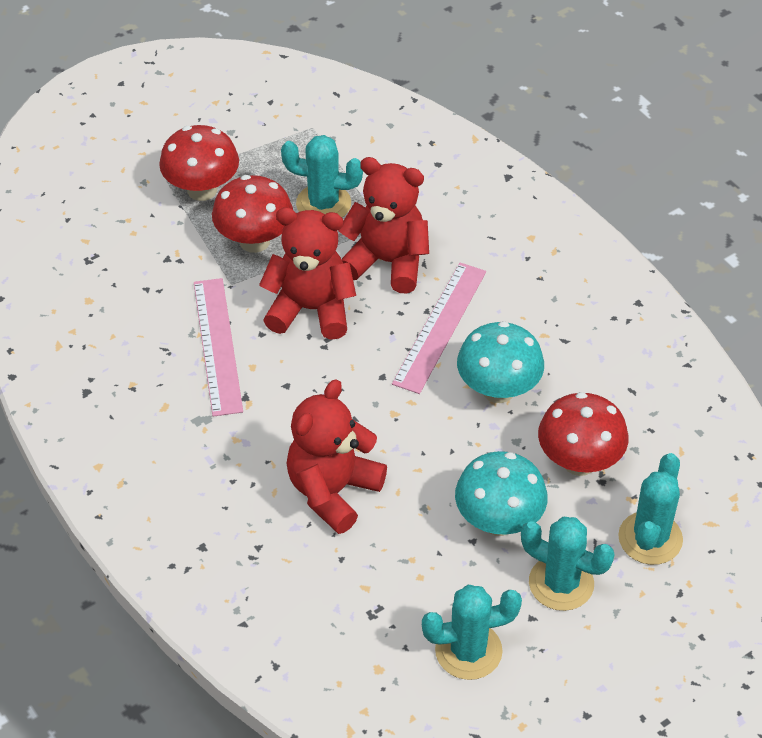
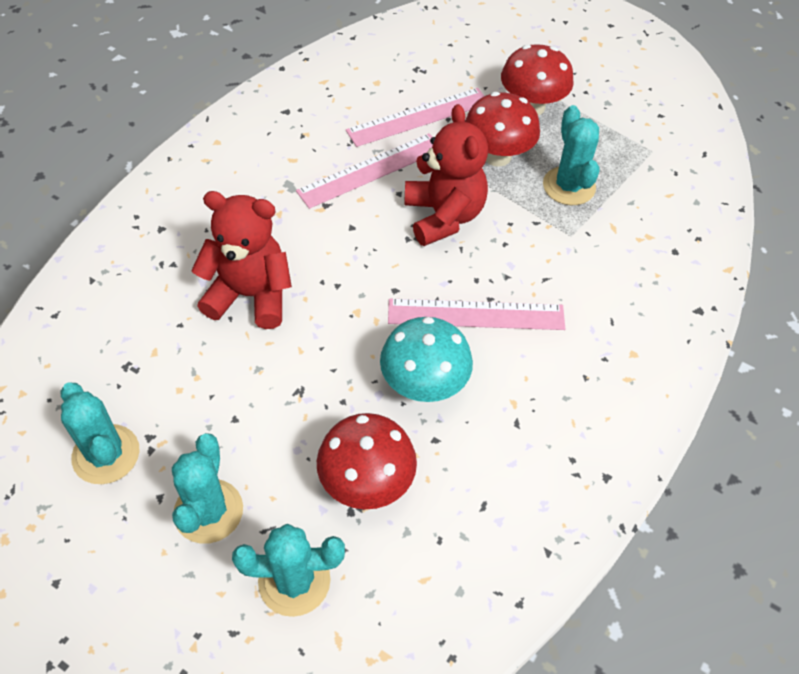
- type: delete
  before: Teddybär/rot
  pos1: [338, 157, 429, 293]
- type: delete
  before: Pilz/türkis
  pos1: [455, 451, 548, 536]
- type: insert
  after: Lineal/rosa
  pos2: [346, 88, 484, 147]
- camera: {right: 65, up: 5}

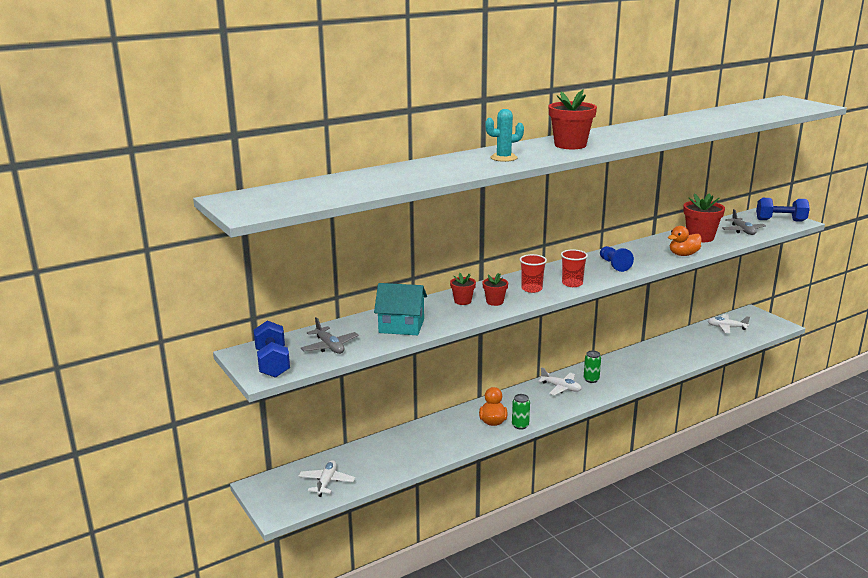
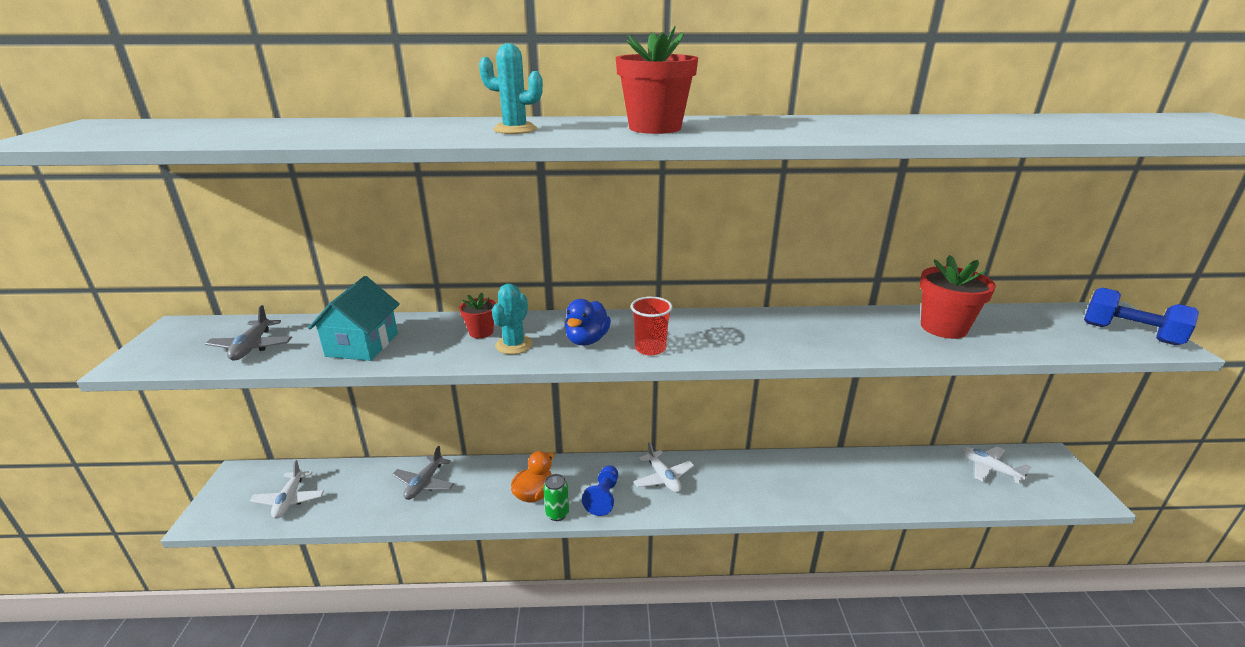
- type: delete
  before: Hantel/blau
  pos1: [254, 320, 290, 378]
- type: delete
  before: Dose/grün
  pos1: [584, 350, 601, 383]
- type: delete
  before: Ente/orange
  pos1: [668, 226, 702, 256]
- type: move
  before: Bauer/blau
  pos1: [600, 246, 634, 272]
  pos2: [582, 465, 618, 516]
- type: move
  before: Flugzeug/grau
  pos1: [722, 209, 766, 235]
  pos2: [392, 446, 454, 500]
- type: replace
  before: Blumentopf/rot
  after: Kaktus/türkis
  pos1: [482, 273, 508, 306]
  pos2: [492, 284, 533, 354]
- type: replace
  before: Becher/rot
  after: Ente/blau
  pos1: [520, 254, 547, 293]
  pos2: [565, 299, 611, 345]
- type: rotate
  before: Flugzeug/weiß
  pos1: [298, 460, 355, 497]
  pos2: [250, 460, 324, 518]
  turn: 135
- type: rotate
  before: Haus/türkis
  pos1: [374, 283, 427, 335]
  pos2: [308, 276, 400, 361]
  turn: 60
- camera: {right: 30, up: 5}

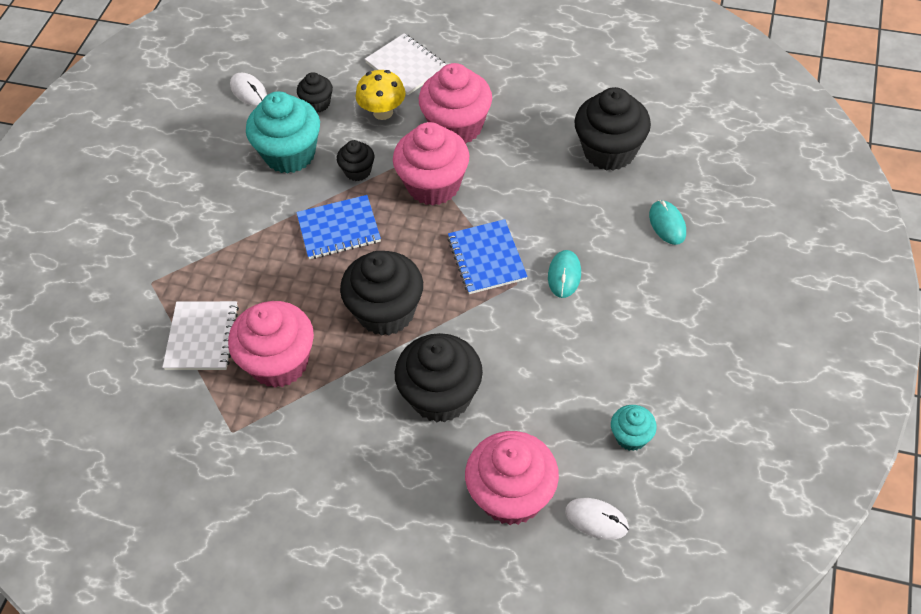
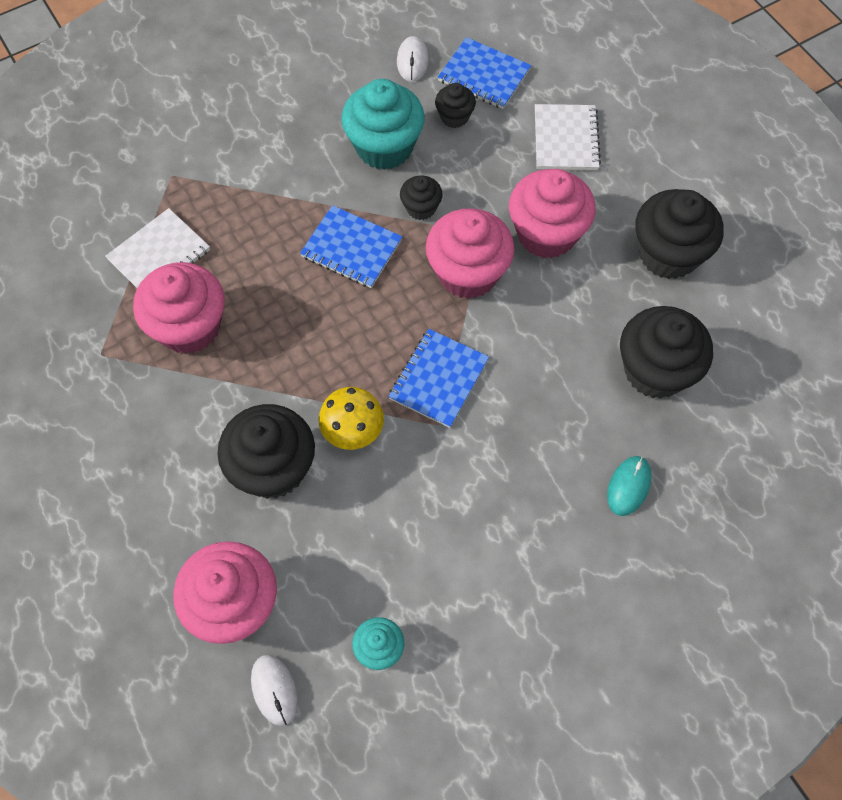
- type: delete
  before: Computermaus/türkis
  pos1: [548, 250, 581, 298]
- type: insert
  after: Notizbuch/blau
  pos2: [438, 37, 531, 109]
- type: move
  before: Muffin/schwarz
  pos1: [340, 251, 423, 336]
  pos2: [635, 189, 724, 279]
- type: move
  before: Pilz/gelb
  pos1: [356, 70, 406, 120]
  pos2: [319, 387, 384, 450]
- camera: {right: 40, up: 10}

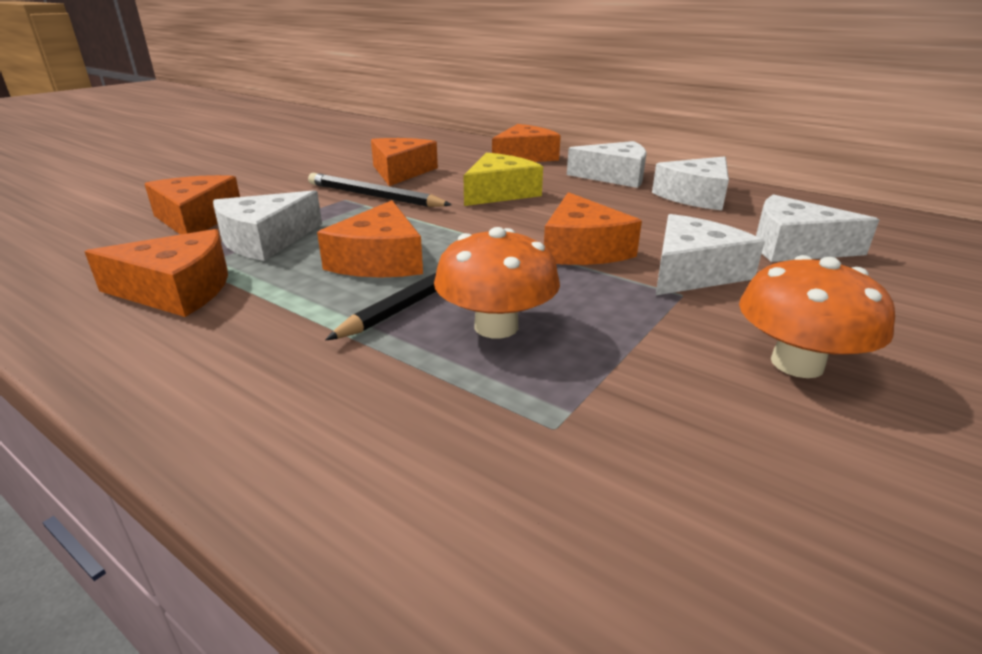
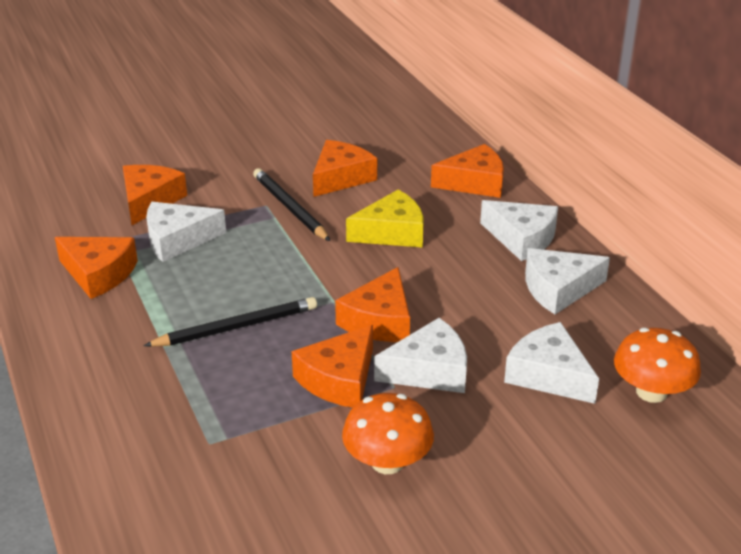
- type: move
  before: Käse/orange
  pos1: [317, 200, 423, 278]
  pos2: [292, 325, 373, 407]
- type: move
  before: Pilz/orange
  pos1: [434, 227, 560, 339]
  pos2: [614, 328, 701, 403]
- camera: {right: 30, up: 5}

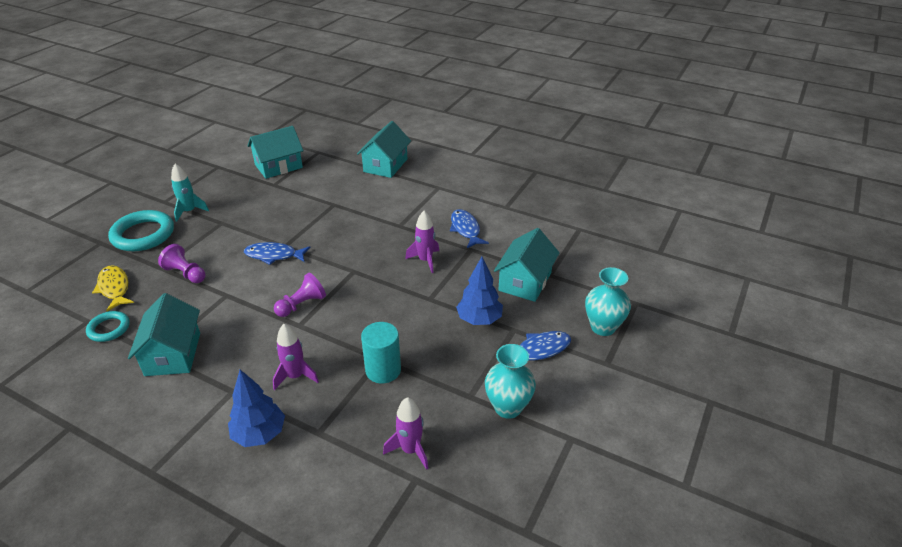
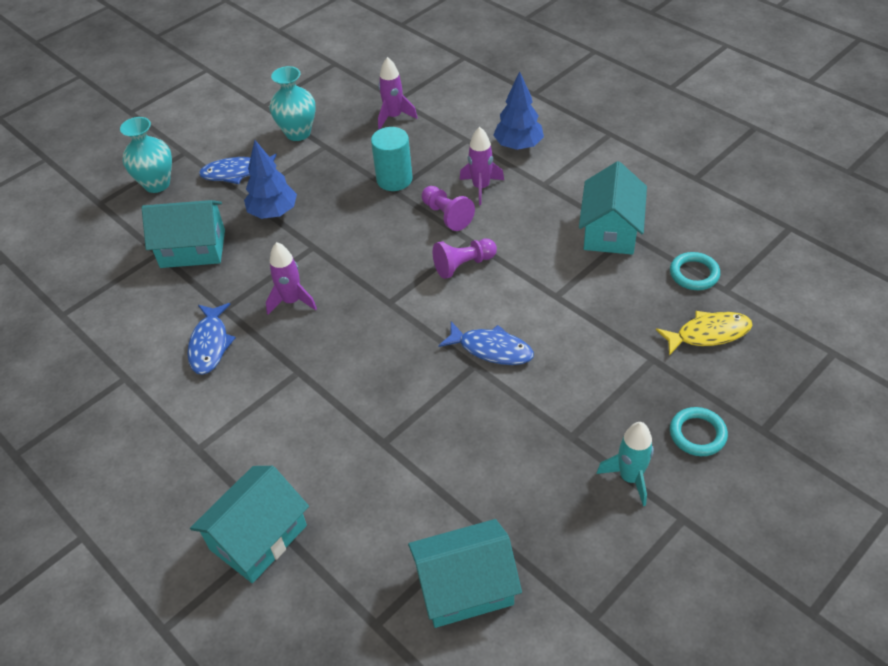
- type: move
  before: Bauer/lila
  pos1: [158, 244, 206, 283]
  pos2: [422, 186, 475, 231]
- type: rotate
  before: Fisch/gelb
  pos1: [92, 265, 134, 311]
  pos2: [656, 311, 752, 355]
  turn: -90
- type: rotate
  before: Haus/türkis
  pos1: [494, 228, 560, 302]
  pos2: [142, 200, 225, 268]
  turn: 45
- type: resize
  before: Ring/türkis
  pos1: [108, 210, 174, 251]
  pos2: [670, 407, 728, 456]
  scale: 0.56
- camera: {right: -160, up: 10}

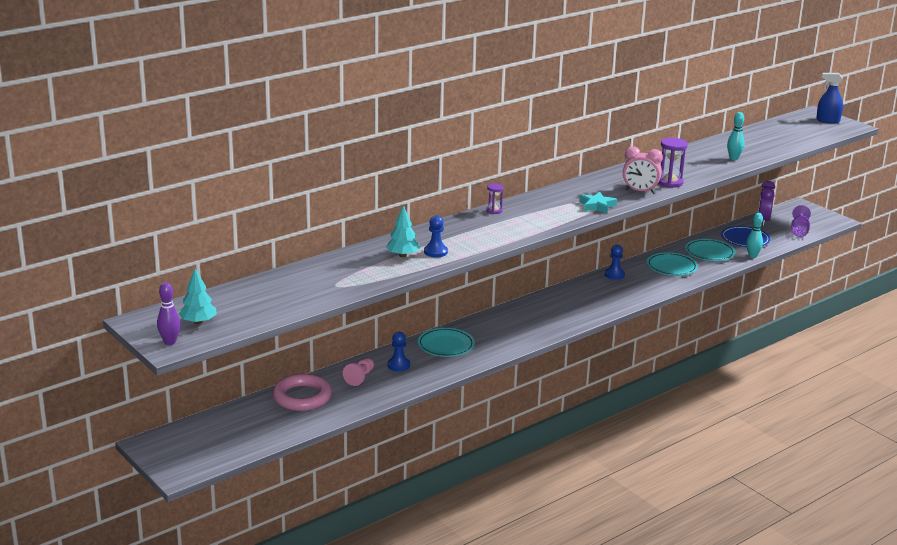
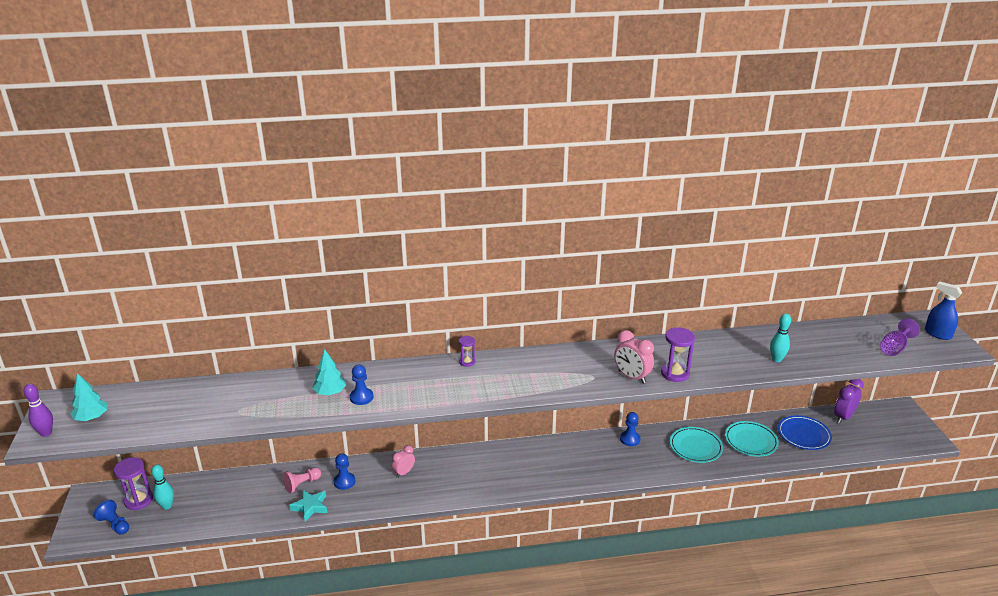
- type: delete
  before: Ring/rosa
  pos1: [272, 374, 332, 411]
- type: insert
  after: Bauer/blau
  pos2: [93, 500, 129, 534]
- type: insert
  after: Sanduhr/lila
  pos2: [114, 457, 153, 510]
- type: move
  before: Stern/türkis
  pos1: [579, 192, 617, 213]
  pos2: [289, 490, 327, 521]
- type: move
  before: Bowlingkegel/türkis
  pos1: [746, 213, 763, 258]
  pos2: [151, 464, 174, 510]
- type: move
  before: Kelch/lila
  pos1: [791, 205, 811, 237]
  pos2: [880, 319, 920, 356]
- type: replace
  before: Teller/türkis
  after: Wecker/rosa
  pos1: [418, 328, 475, 357]
  pos2: [392, 445, 415, 478]
- camera: {right: 30, up: 5}

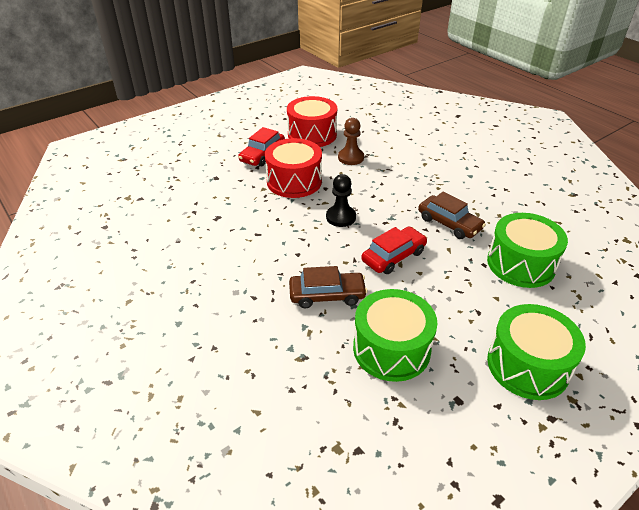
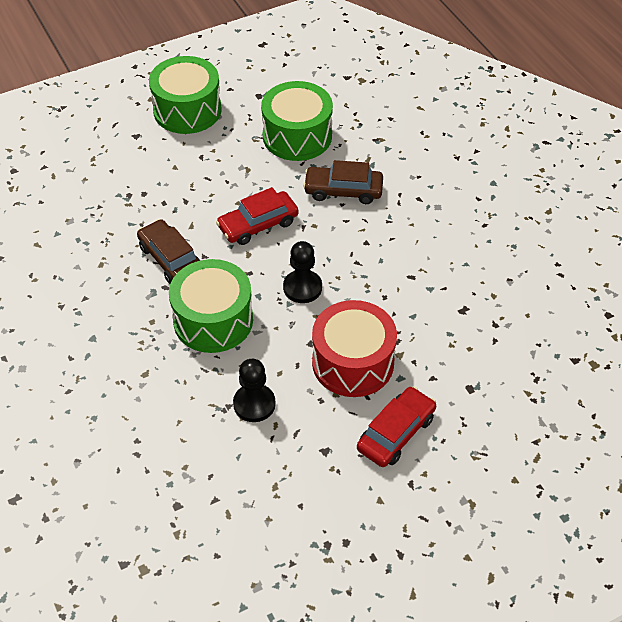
- type: delete
  before: Trommel/rot
  pos1: [287, 96, 337, 147]
- type: move
  before: Trommel/grün
  pos1: [487, 213, 568, 288]
  pos2: [169, 259, 253, 353]
- type: recolor
  before: Bauer/braun
  after: Bauer/schwarz
  pos1: [338, 118, 364, 165]
  pos2: [233, 359, 276, 422]
- camera: {right: -170, up: 10}

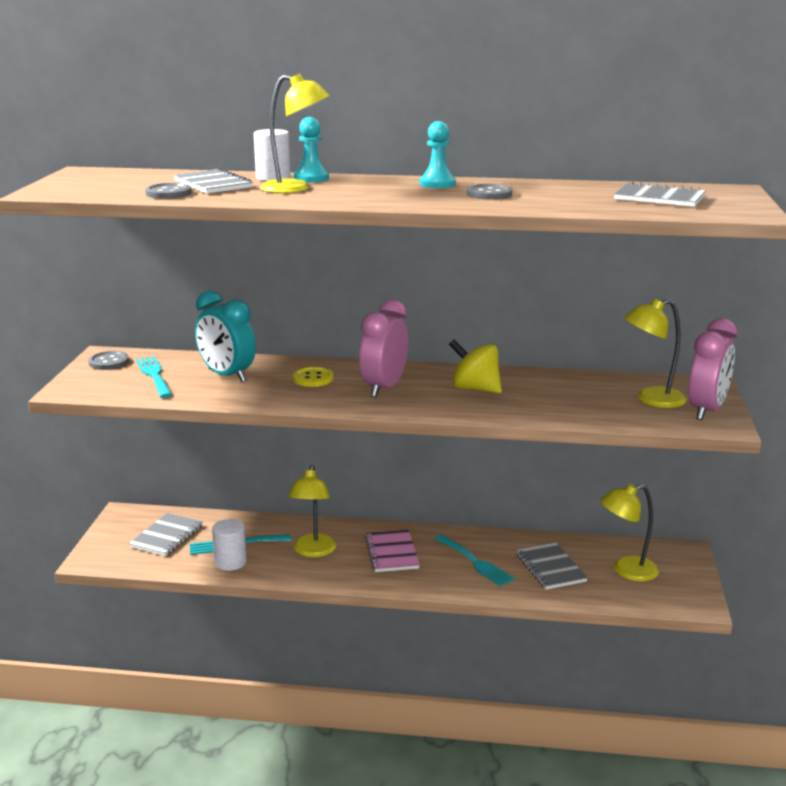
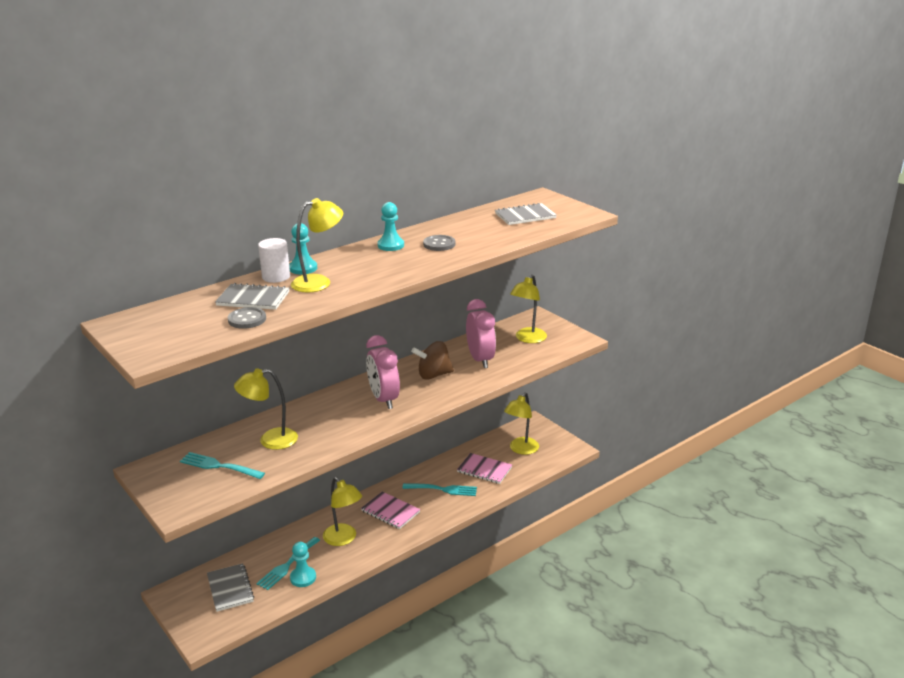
- type: delete
  before: Knopf/grau
  pos1: [88, 351, 129, 370]
- type: delete
  before: Knopf/gelb
  pos1: [293, 367, 334, 387]
- type: move
  before: Wecker/rosa
  pos1: [688, 318, 737, 420]
  pos2: [466, 299, 496, 368]
- type: replace
  before: Wecker/türkis
  after: Lampe/gelb
  pos1: [195, 291, 256, 382]
  pos2: [234, 368, 298, 450]
- type: replace
  before: Vollzylinder/weiß
  after: Bauer/türkis
  pos1: [212, 519, 247, 571]
  pos2: [290, 542, 316, 587]
- type: recolor
  before: Kreisel/gelb
  after: Kreisel/braun
  pos1: [449, 339, 502, 393]
  pos2: [411, 341, 454, 380]
- type: recolor
  before: Notizbuch/grau
  after: Notizbuch/rosa
  pos1: [516, 543, 588, 590]
  pos2: [457, 453, 512, 484]
- camera: {right: -45, up: 5}

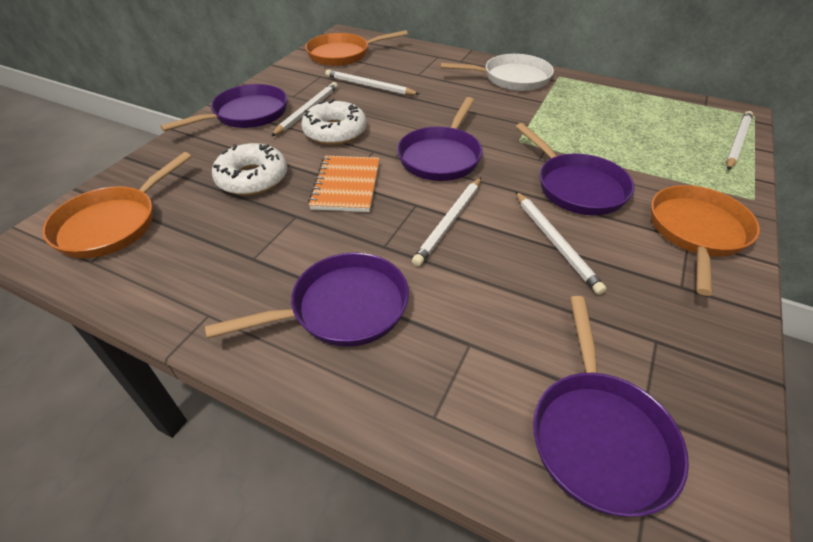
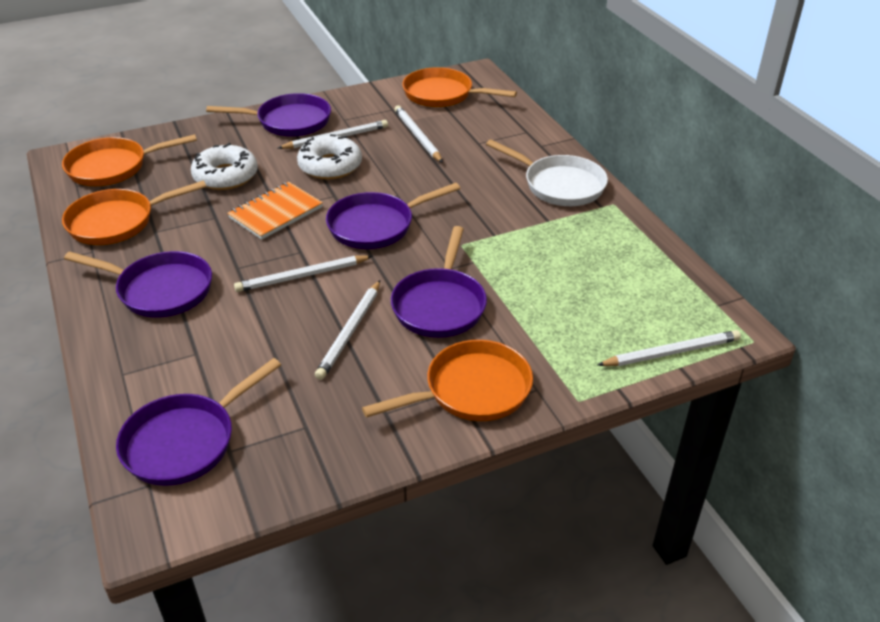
- type: insert
  after: Pfanne/orange
  pos2: [62, 180, 206, 245]
- camera: {right: 40, up: -5}

